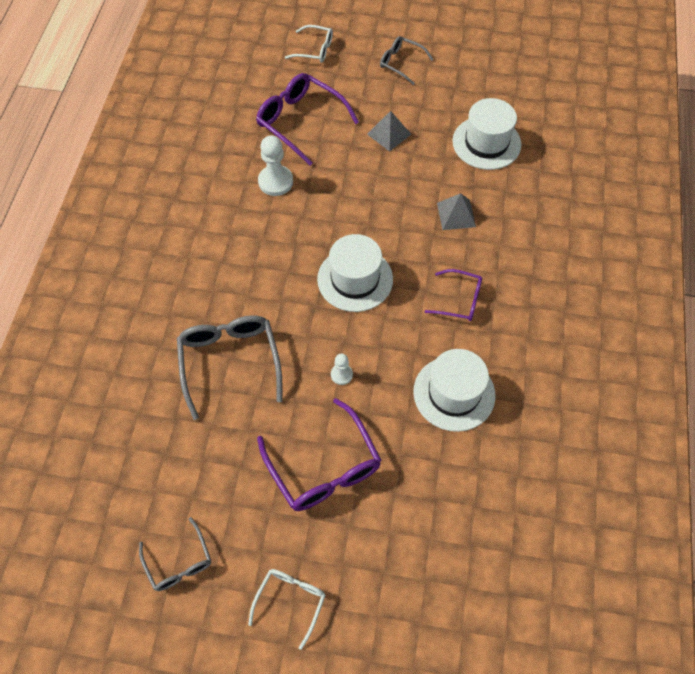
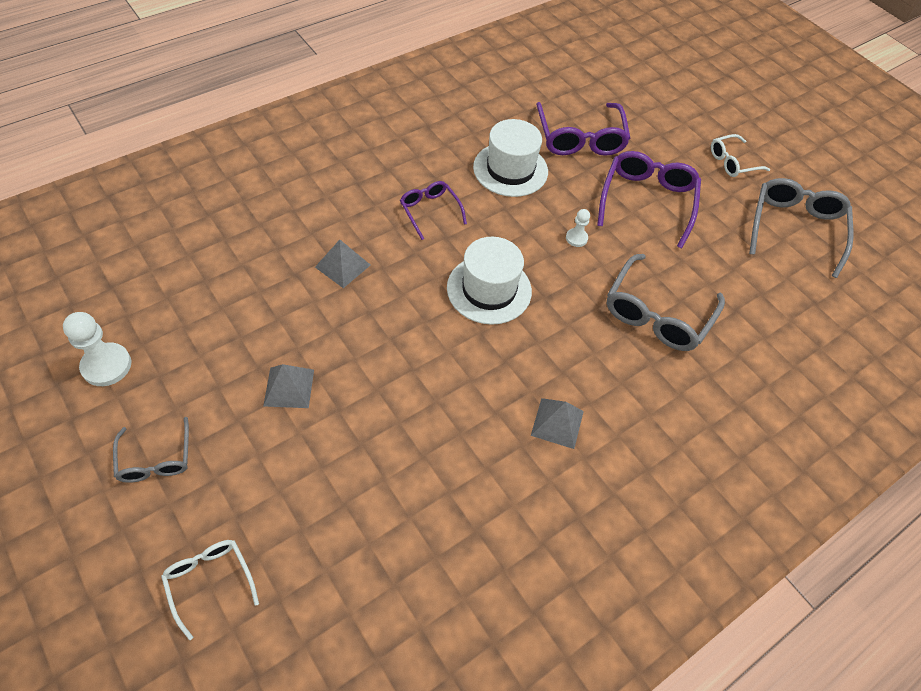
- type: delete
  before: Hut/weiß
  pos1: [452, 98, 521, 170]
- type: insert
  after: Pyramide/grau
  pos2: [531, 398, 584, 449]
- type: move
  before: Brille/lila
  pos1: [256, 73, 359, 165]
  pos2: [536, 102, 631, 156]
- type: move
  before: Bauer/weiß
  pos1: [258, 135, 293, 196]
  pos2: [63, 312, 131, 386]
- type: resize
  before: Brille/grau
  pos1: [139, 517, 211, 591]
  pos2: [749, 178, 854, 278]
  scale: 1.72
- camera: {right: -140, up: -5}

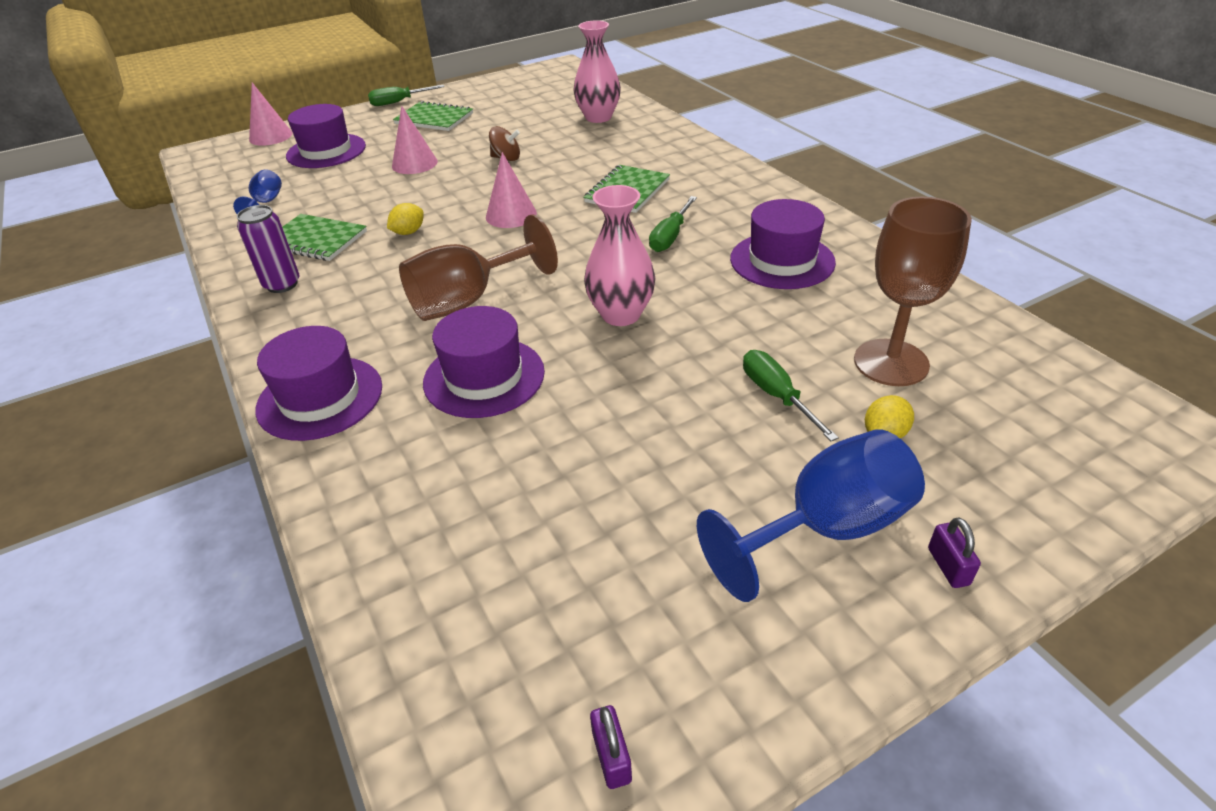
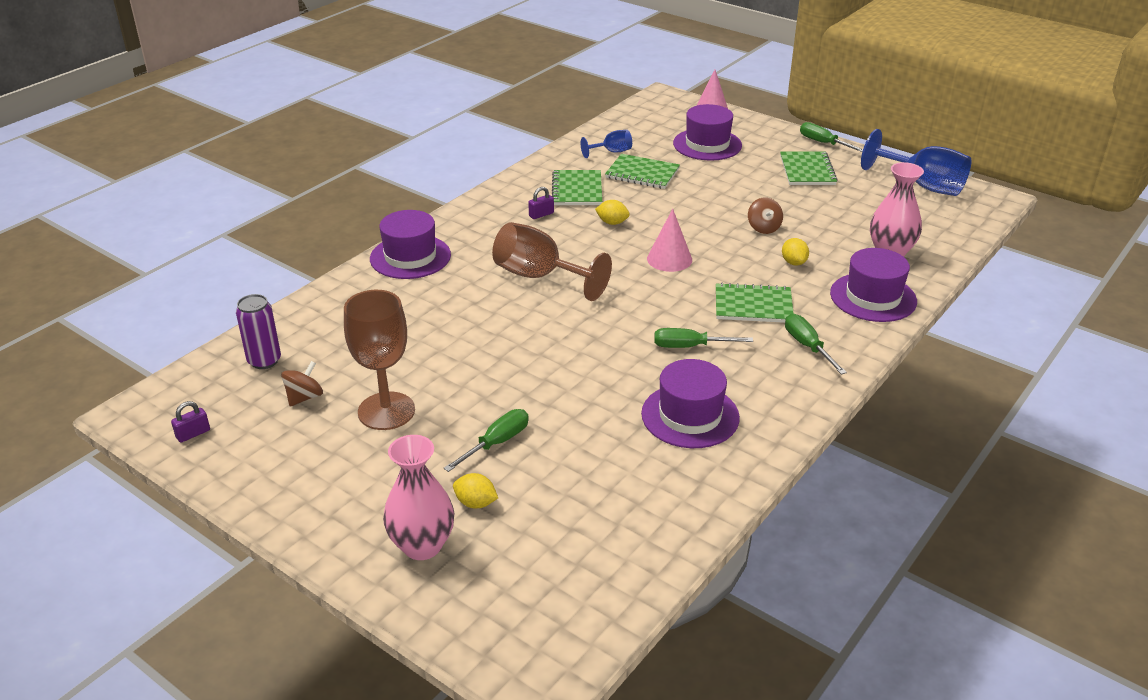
- type: delete
  before: Kegel/rosa
  pos1: [392, 106, 438, 174]
- type: insert
  after: Kreisel/braun
  pos2: [281, 361, 323, 406]
- type: insert
  after: Notizbuch/grün
  pos2: [605, 154, 680, 189]
- type: insert
  after: Zitrone/gelb
  pos2: [782, 238, 809, 266]
- type: insert
  after: Schraubenzieher/grün
  pos2: [785, 314, 847, 375]
- type: move
  before: Dose/lila
  pos1: [237, 205, 300, 293]
  pos2: [236, 294, 281, 369]
- type: move
  before: Hut/lila
  pos1: [423, 306, 545, 418]
  pos2: [830, 248, 917, 322]
- type: move
  before: Vase/rosa
  pos1: [584, 185, 656, 326]
  pos2: [383, 435, 454, 560]
- type: move
  before: Kelch/blau
  pos1: [697, 429, 925, 602]
  pos2: [861, 129, 971, 196]
- type: move
  before: Kelch/braun
  pos1: [854, 197, 972, 386]
  pos2: [344, 290, 415, 430]
- type: move
  before: Vorhängeschloss/lila
  pos1: [928, 517, 981, 588]
  pos2: [528, 187, 554, 219]
- camera: {right: 65, up: -5}

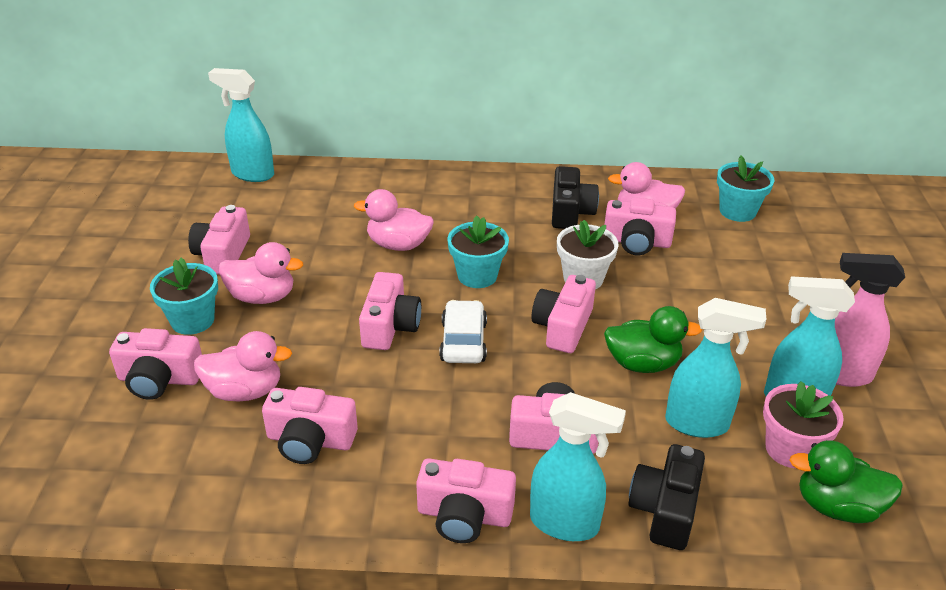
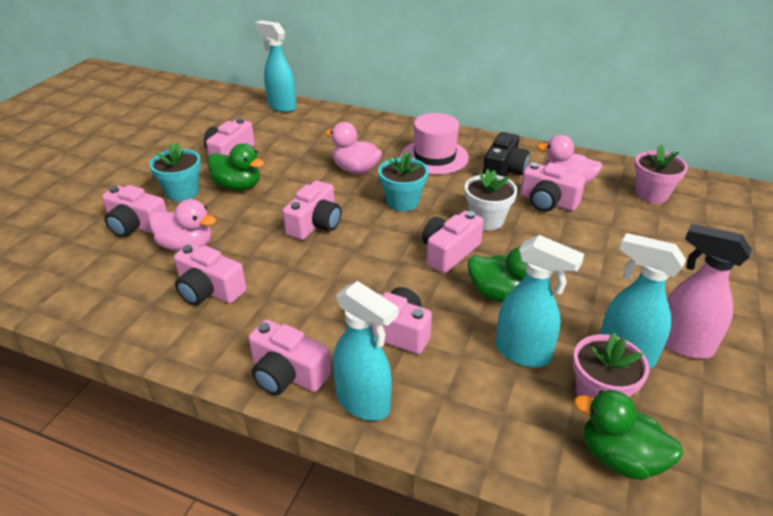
- type: delete
  before: Auto/weiß
  pos1: [439, 300, 487, 363]
- type: delete
  before: Kamera/schwarz
  pos1: [628, 444, 705, 550]
- type: insert
  after: Hut/rosa
  pos2: [401, 113, 469, 175]
- type: recolor
  before: Ente/rosa
  after: Ente/grün
  pos1: [219, 242, 303, 304]
  pos2: [208, 143, 264, 191]
- type: recolor
  before: Blumentopf/türkis
  after: Blumentopf/rosa
  pos1: [717, 156, 774, 222]
  pos2: [634, 144, 688, 204]
- camera: {right: 20, up: 0}

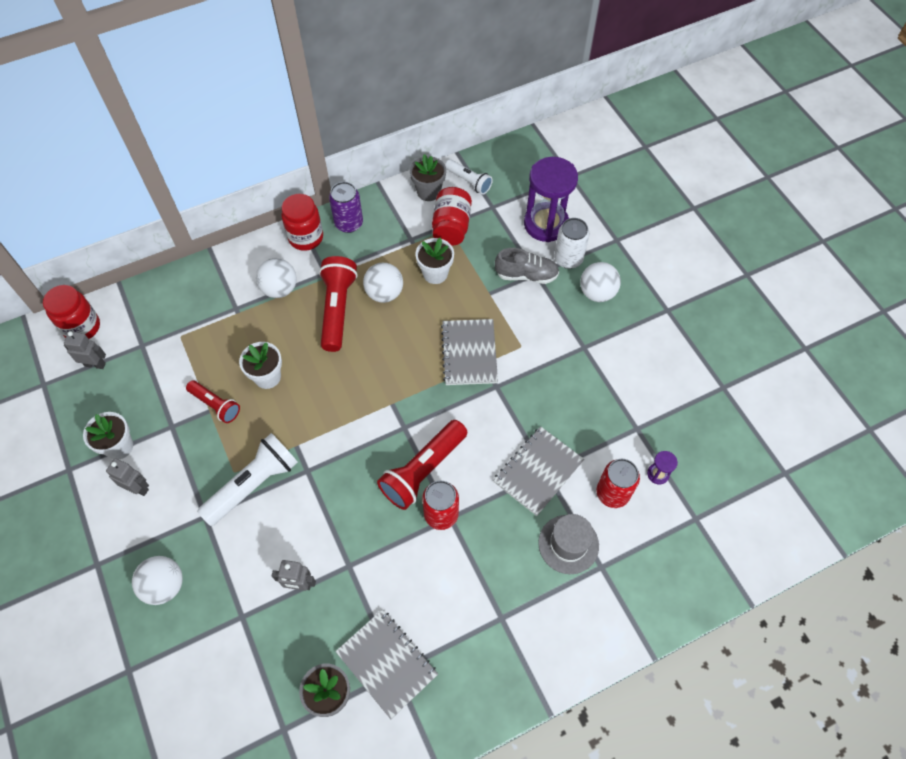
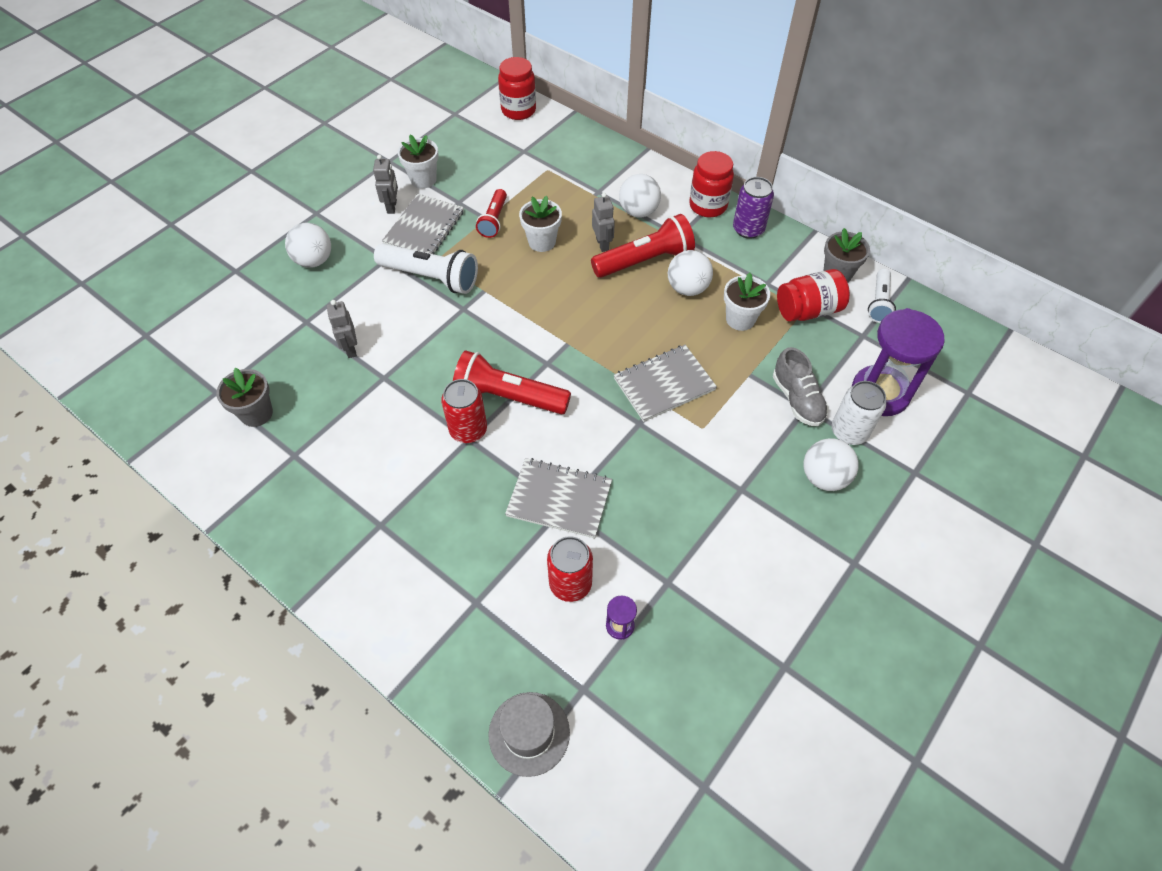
- type: move
  before: Roboter/grau
  pos1: [64, 331, 106, 369]
  pos2: [592, 193, 615, 252]
- type: move
  before: Notizbuch/grau
  pos1: [335, 609, 438, 719]
  pos2: [382, 194, 464, 254]
- type: move
  before: Hut/grau
  pos1: [538, 514, 599, 574]
  pos2: [488, 692, 570, 777]
- camera: {right: 65, up: -5}

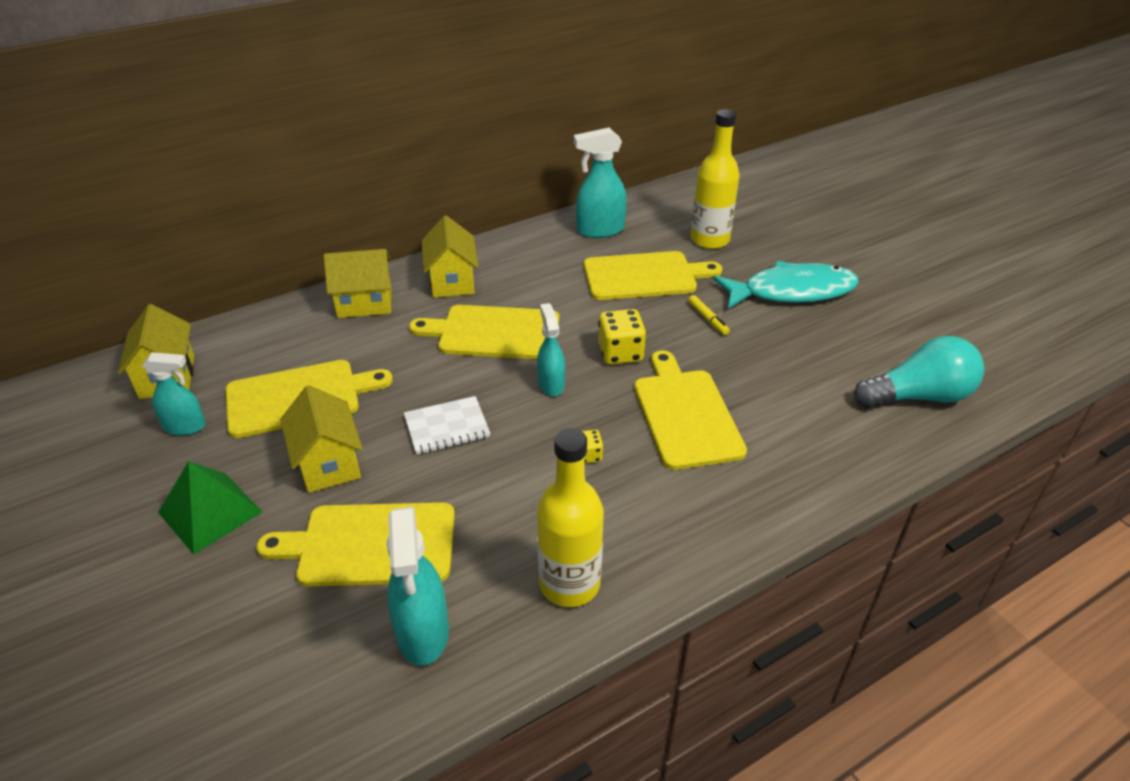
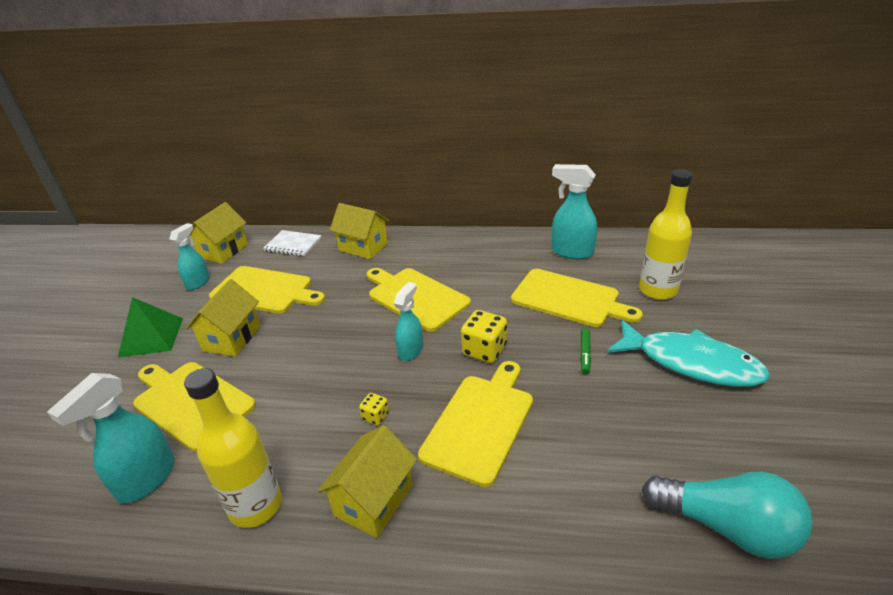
- type: move
  before: Notizbuch/weiß
  pos1: [404, 396, 491, 455]
  pos2: [263, 230, 322, 256]
- type: move
  before: Haus/gelb
  pos1: [422, 216, 478, 298]
  pos2: [317, 425, 417, 538]
- type: recolor
  before: Filzstift/gelb
  after: Filzstift/grün
  pos1: [688, 295, 730, 335]
  pos2: [580, 328, 591, 374]
- type: rotate
  before: Sprühflasche/türkis
  pos1: [142, 352, 206, 436]
  pos2: [169, 223, 210, 290]
  turn: -105
- camera: {right: 40, up: -5}

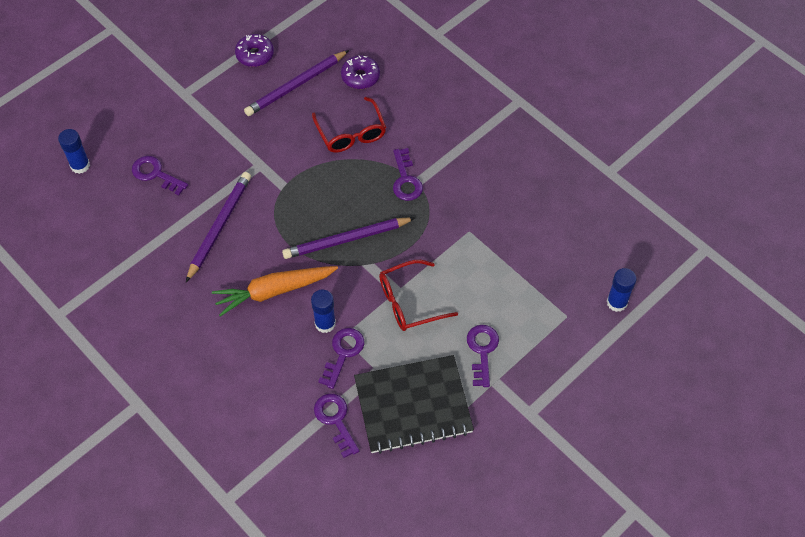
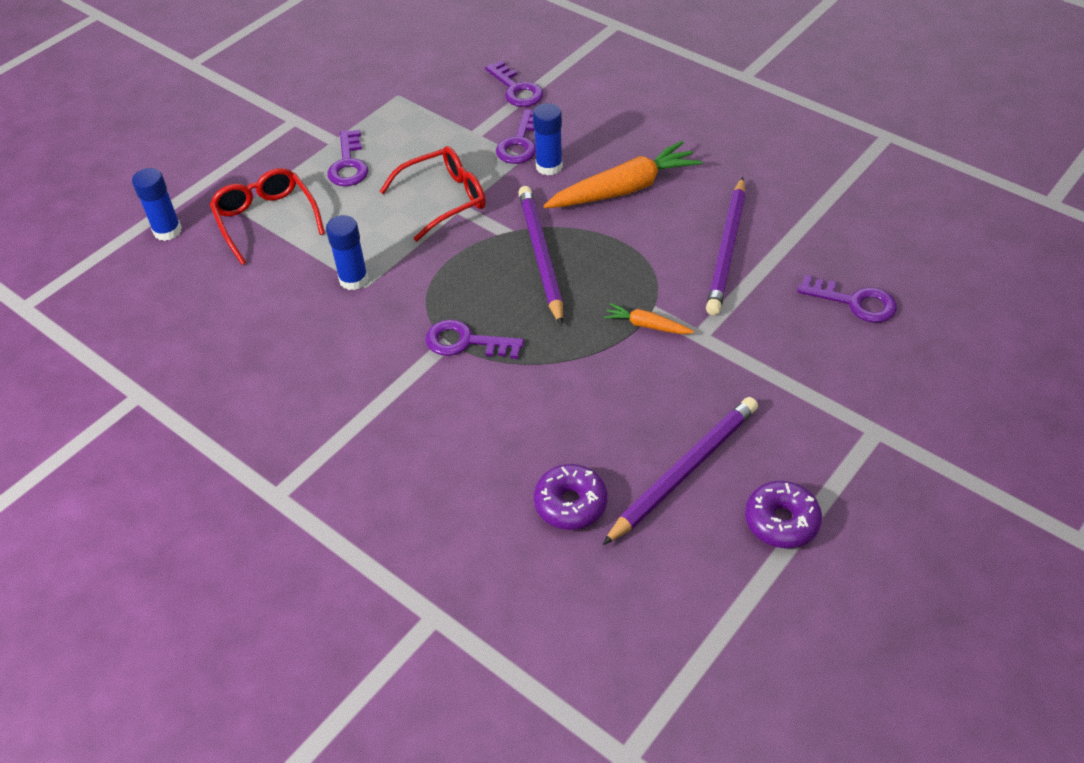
- type: delete
  before: Notizbuch/schwarz
  pos1: [354, 355, 474, 454]
- type: insert
  after: Karotte/orange
  pos2: [604, 303, 694, 334]
- type: move
  before: Klebestift/blau
  pos1: [58, 129, 90, 174]
  pos2: [326, 215, 369, 290]
- type: move
  before: Brille/rot
  pos1: [312, 97, 386, 152]
  pos2: [210, 168, 325, 265]
- type: rotate
  before: Bleistift/lila
  pos1: [282, 217, 415, 259]
  pos2: [518, 186, 563, 326]
  turn: -75
- type: rotate
  before: Schlüssel/lila
  pos1: [393, 148, 423, 201]
  pos2: [426, 319, 524, 359]
  turn: -60
- camera: {right: 175, up: -10}

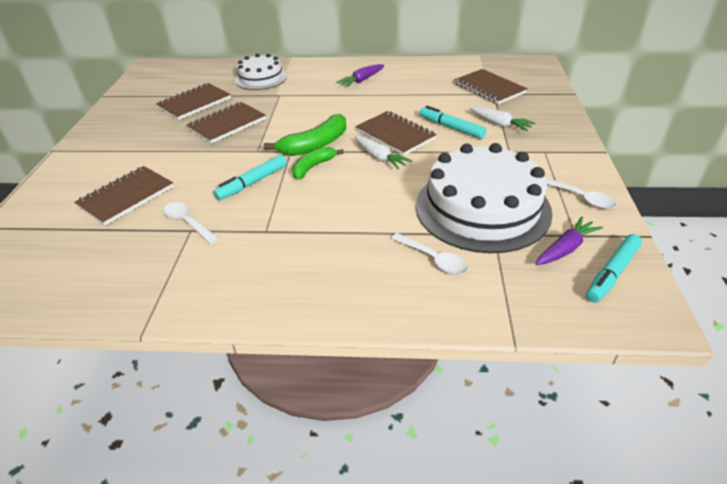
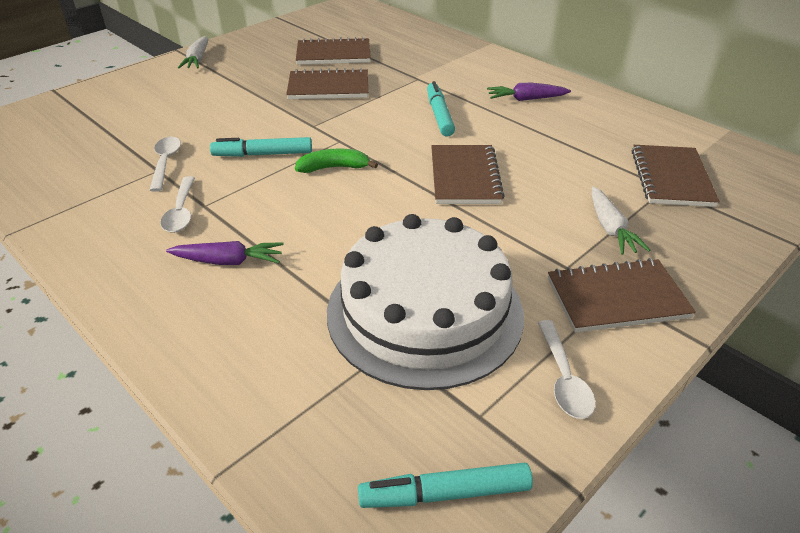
- type: delete
  before: Kuchen/weiß
  pos1: [235, 54, 287, 90]
- type: delete
  before: Banane/grün
  pos1: [264, 114, 346, 156]
- type: move
  before: Notizbuch/braun
  pos1: [75, 166, 174, 225]
  pos2: [548, 258, 696, 333]
- type: move
  before: Karotte/weiß
  pos1: [355, 136, 412, 170]
  pos2: [178, 36, 208, 68]
- type: move
  before: Löffel/weiß
  pos1: [391, 233, 468, 275]
  pos2: [160, 176, 195, 233]
- type: move
  before: Filzstift/türkis
  pos1: [419, 106, 486, 139]
  pos2: [427, 81, 455, 137]
- type: move
  before: Karotte/lila
  pos1: [536, 216, 603, 265]
  pos2: [166, 241, 284, 265]
- camera: {right: 40, up: 0}

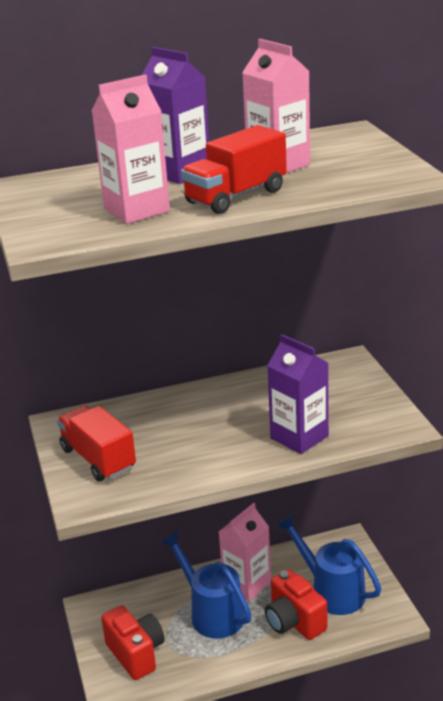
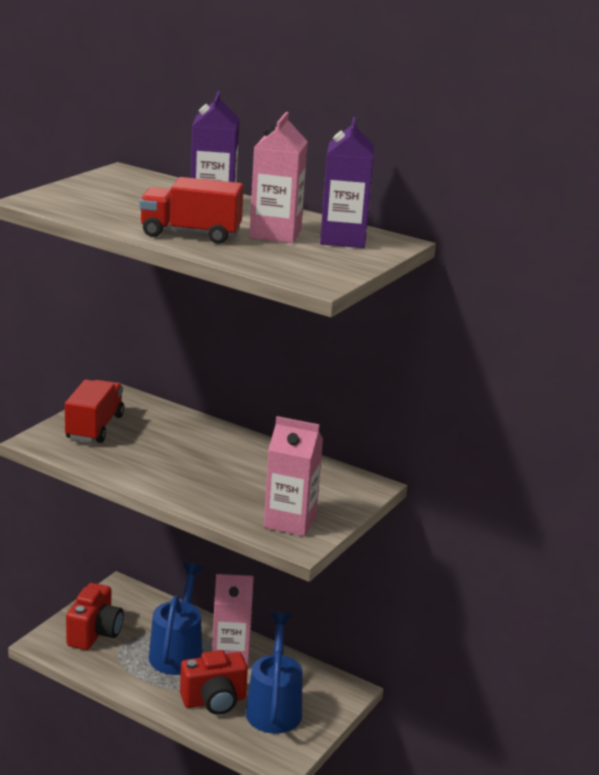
- type: move
  before: Getränkekarton/rosa
  pos1: [91, 74, 170, 224]
  pos2: [264, 416, 323, 536]
- type: move
  before: Getränkekarton/lila
  pos1: [267, 334, 329, 454]
  pos2: [320, 117, 374, 248]
- type: rotate
  before: Kamera/rot
  pos1: [265, 569, 327, 640]
  pos2: [180, 650, 248, 715]
  turn: -120
- camera: {right: 45, up: -5}

